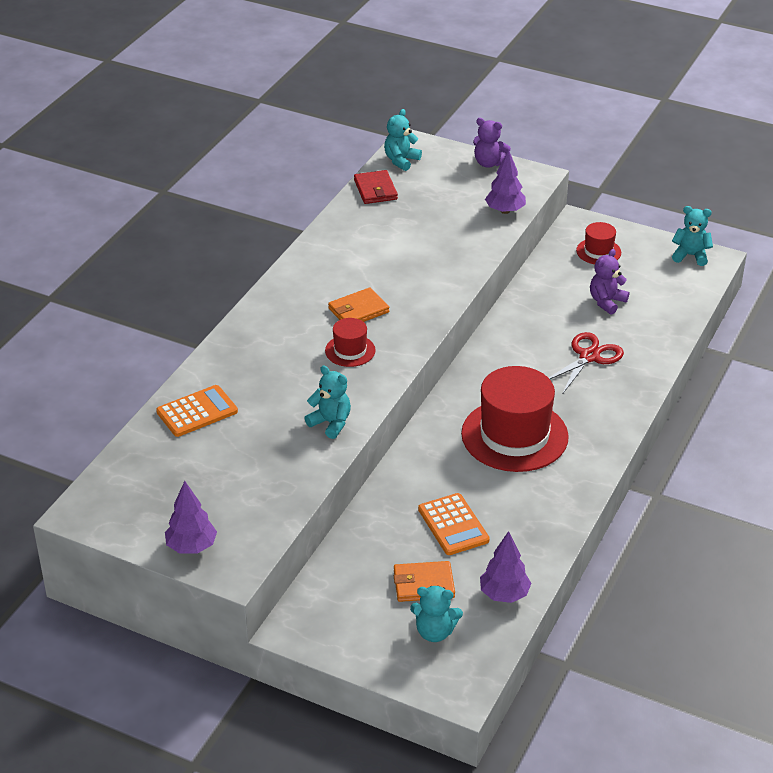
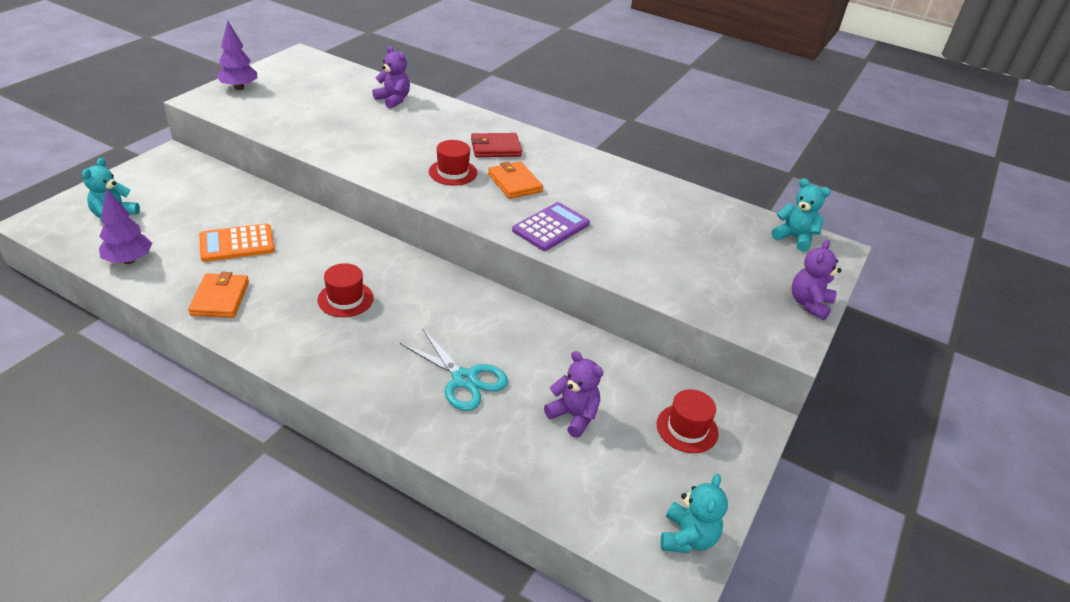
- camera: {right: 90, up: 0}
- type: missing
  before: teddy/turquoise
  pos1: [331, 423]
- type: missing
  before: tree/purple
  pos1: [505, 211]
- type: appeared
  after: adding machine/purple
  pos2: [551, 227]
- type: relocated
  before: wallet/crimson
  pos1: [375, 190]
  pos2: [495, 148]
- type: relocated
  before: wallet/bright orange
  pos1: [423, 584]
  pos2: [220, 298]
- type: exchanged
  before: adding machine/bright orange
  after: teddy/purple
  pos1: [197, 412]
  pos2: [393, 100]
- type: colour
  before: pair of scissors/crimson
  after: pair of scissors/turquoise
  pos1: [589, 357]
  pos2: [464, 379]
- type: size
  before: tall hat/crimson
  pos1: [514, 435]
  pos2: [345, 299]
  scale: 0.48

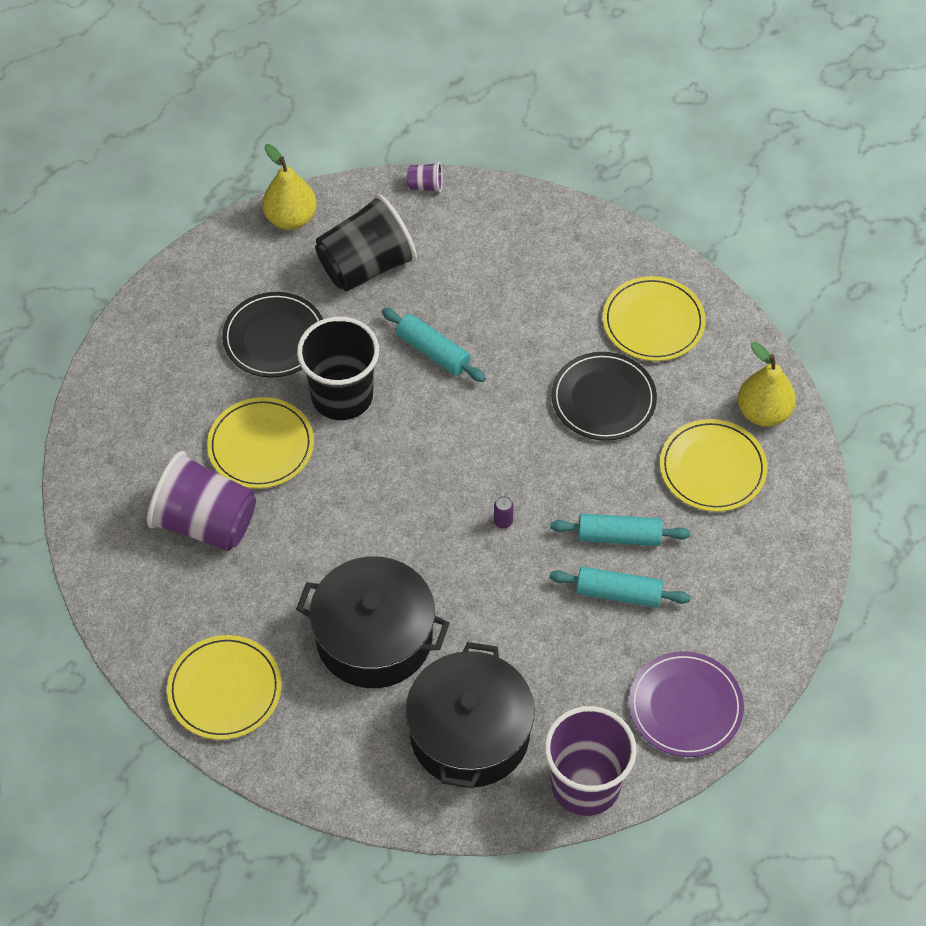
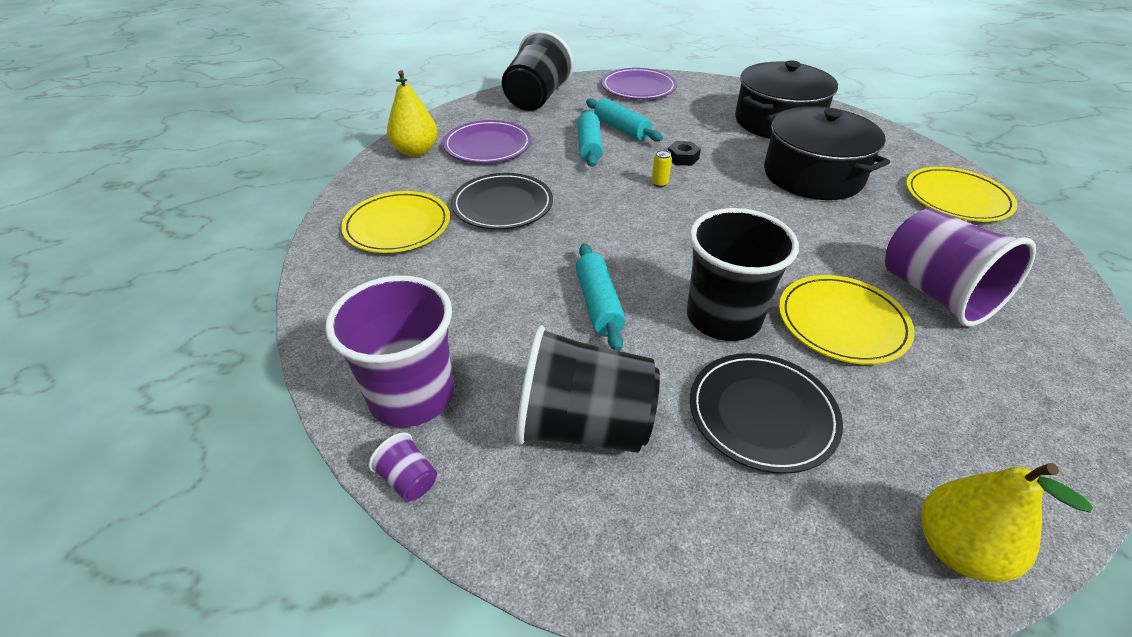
- camera: {right: -140, up: -15}
- type: appeared
  after: cup/black
  pos2: [536, 99]
- type: appeared
  after: hex nut/black
  pos2: [682, 158]
- type: relocated
  before: toy pear/golden
  pos1: [291, 218]
  pos2: [957, 549]
- type: relocated
  before: cup/purple
  pos1: [585, 784]
  pos2: [412, 396]
- type: colour
  before: tin/purple
  after: tin/golden
  pos1: [503, 521]
  pos2: [659, 183]
- type: colour
  before: flat dish/golden
  after: flat dish/purple
  pos1: [712, 468]
  pos2: [487, 145]
- type: spun
  before: dough roller/turquoise
  pos1: [619, 536]
  pos2: [589, 146]
  turn: 45

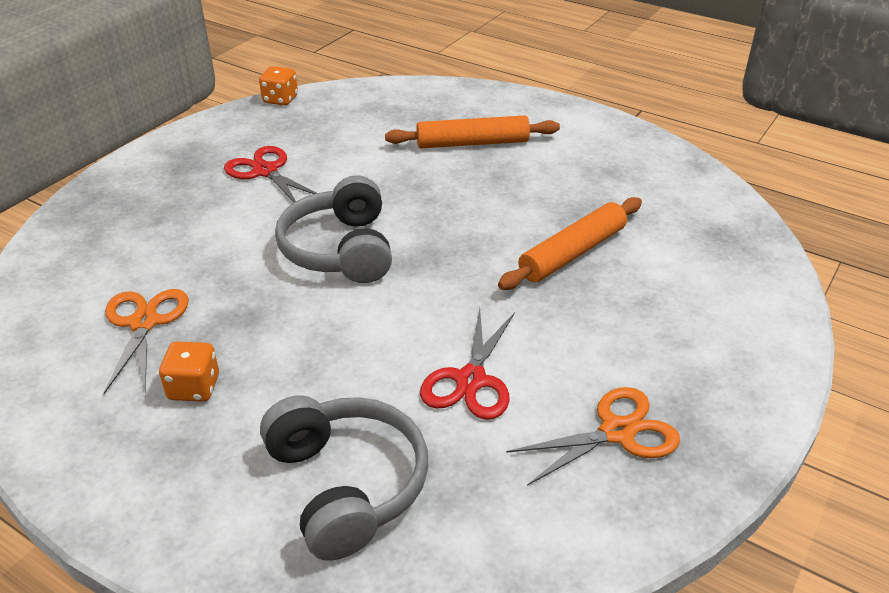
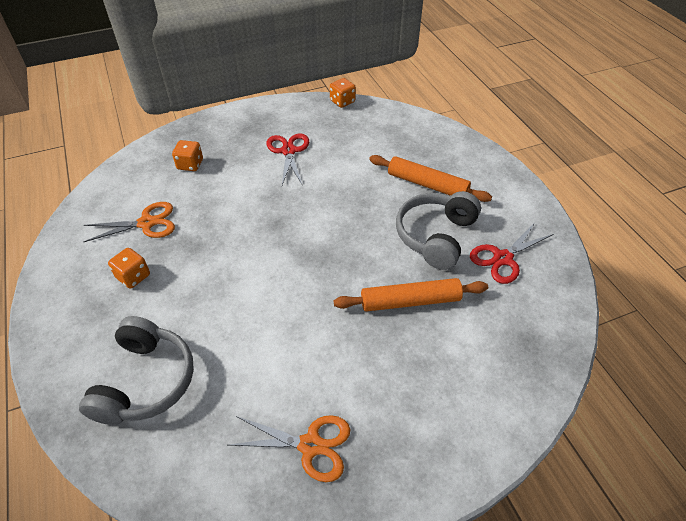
- camera: {right: 35, up: 10}
- type: appeared
  after: dice/bright orange
  pos2: [190, 165]
- type: relocated
  before: headphones/gray
  pos1: [340, 250]
  pos2: [435, 236]
- type: relocated
  before: pair of scissors/crimson
  pos1: [470, 380]
  pos2: [502, 258]
- type: spun
  before: pair of scissors/bright orange
  pos1: [144, 323]
  pos2: [146, 223]
  turn: 45

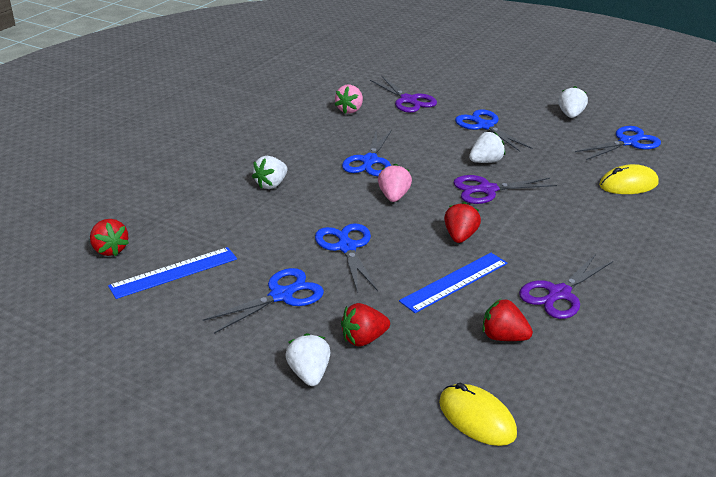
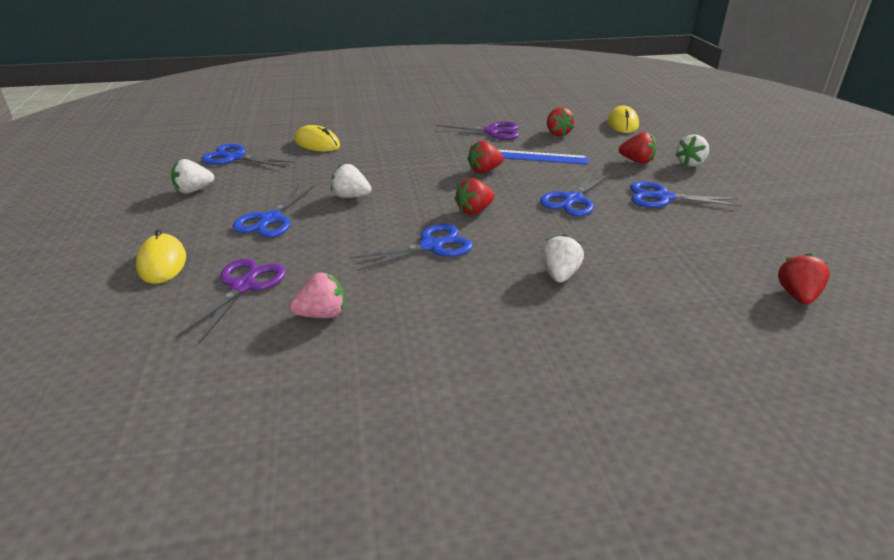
- camera: {right: -130, up: 0}
- type: missing
  before: measuring stick/blue
  pos1: [174, 272]
- type: missing
  before: pair of scissors/purple
  pos1: [487, 190]
- type: appeared
  after: computer mouse/golden
  pos2: [162, 263]
- type: colour
  before: berry/rosy
  after: berry/crimson
  pos1: [394, 196]
  pos2: [474, 211]
- type: spun
  before: berry/snow-white
  pos1: [271, 184]
  pos2: [559, 275]
  turn: -75

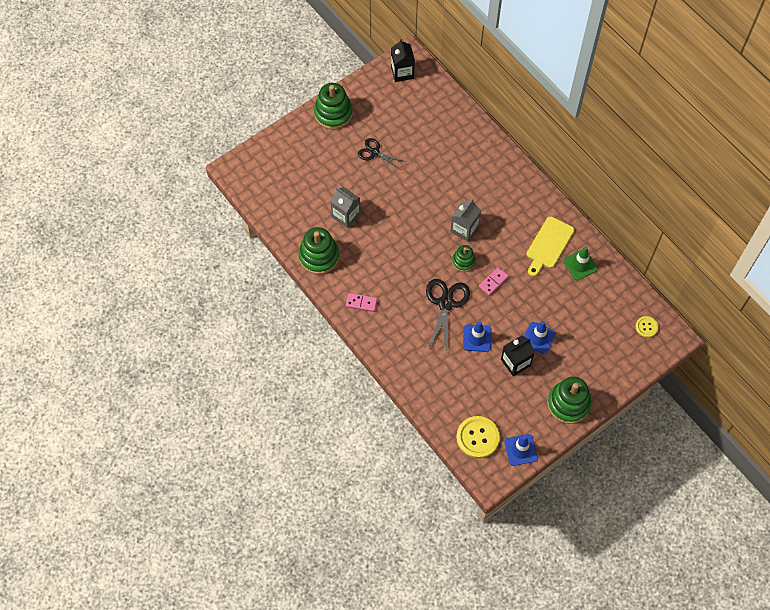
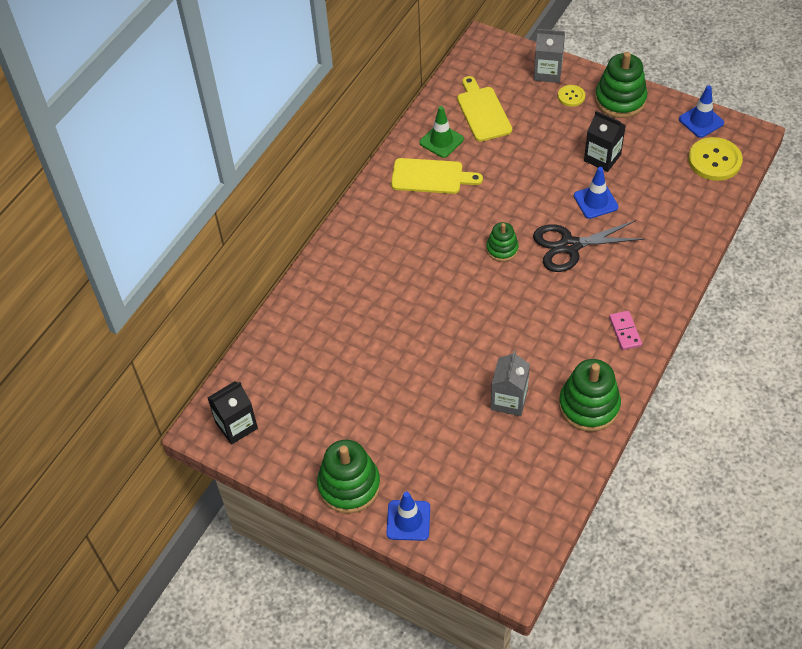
- camera: {right: -110, up: -10}
- type: missing
  before: pair of scissors/black
  pos1: [374, 152]
- type: missing
  before: domino/rosy
  pos1: [493, 282]
- type: appeared
  after: cutting board/golden
  pos2: [483, 112]
- type: relocated
  before: milk carton/gray
  pos1: [464, 229]
  pos2: [547, 72]
- type: relocated
  before: traffic cone/blue
  pos1: [538, 338]
  pos2: [408, 520]
- type: relocated
  before: button/golden
  pos1: [646, 327]
  pos2: [571, 96]

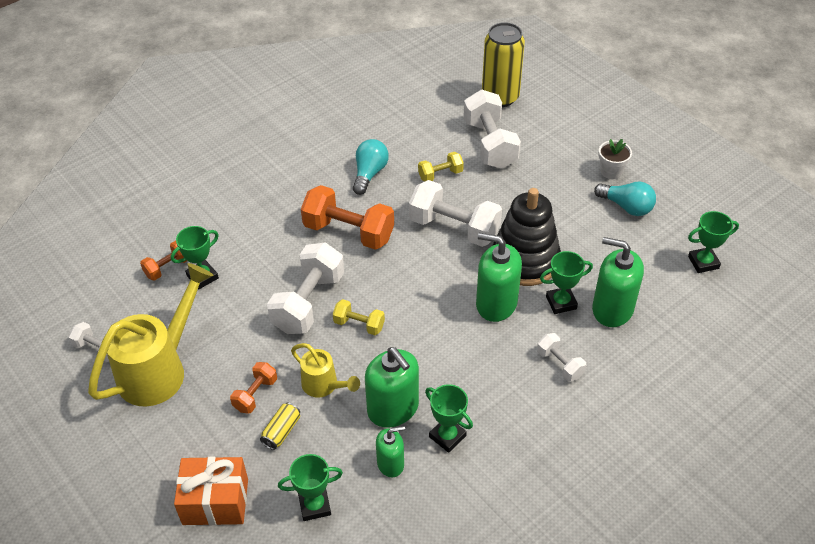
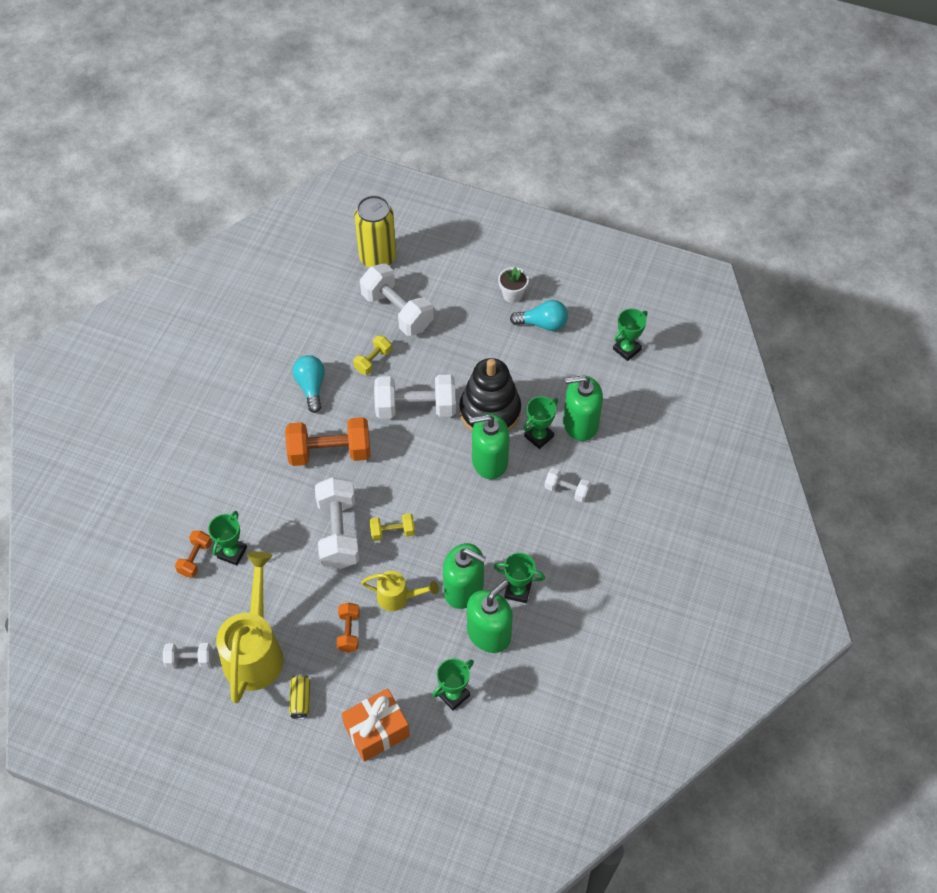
- camera: {right: -30, up: 10}
- type: relocated
  before: tin/golden
  pos1: [281, 431]
  pos2: [300, 700]
- type: size
  before: soap dispenser/green
  pos1: [390, 463]
  pos2: [489, 633]
  scale: 1.71

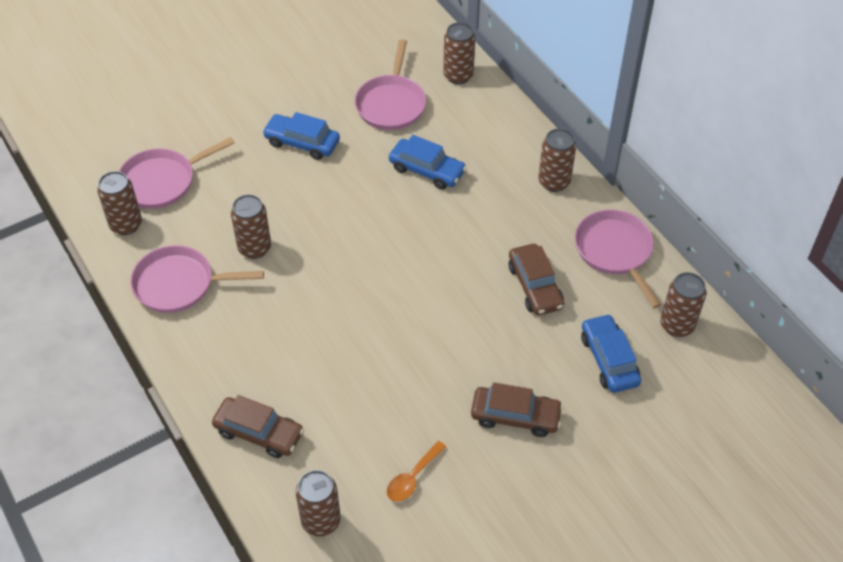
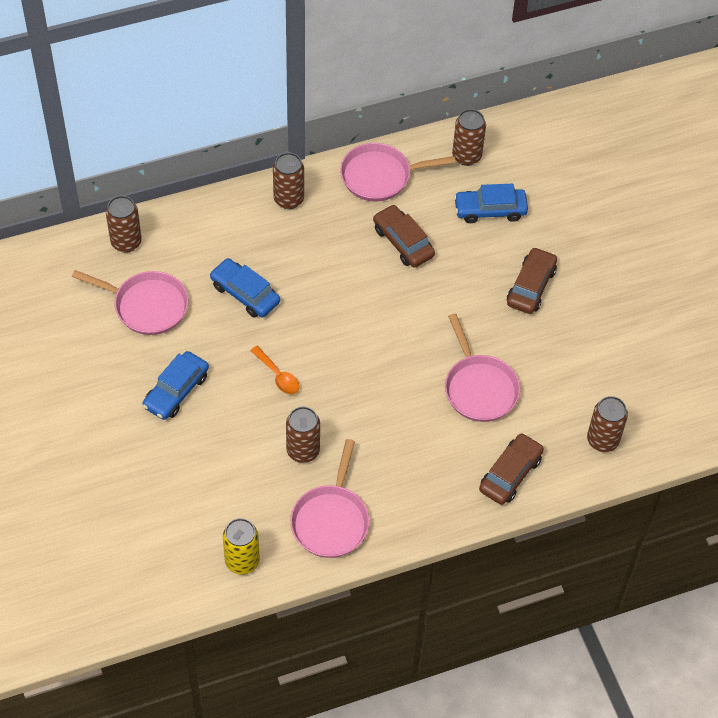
- camera: {right: -80, up: 5}
- type: relocated
  before: skillet/rosy
  pos1: [162, 181]
  pos2: [479, 388]
- type: relocated
  before: spoon/bright orange
  pos1: [412, 477]
  pos2: [278, 376]
- type: colour
  before: tin/russet
  after: tin/golden
  pos1: [126, 225]
  pos2: [242, 561]
- type: spun
  before: toy car/blue
  pos1: [427, 170]
  pos2: [245, 293]
  turn: -90
- type: spun
  before: toy car/russet
  pos1: [535, 286]
  pos2: [403, 242]
  turn: -120

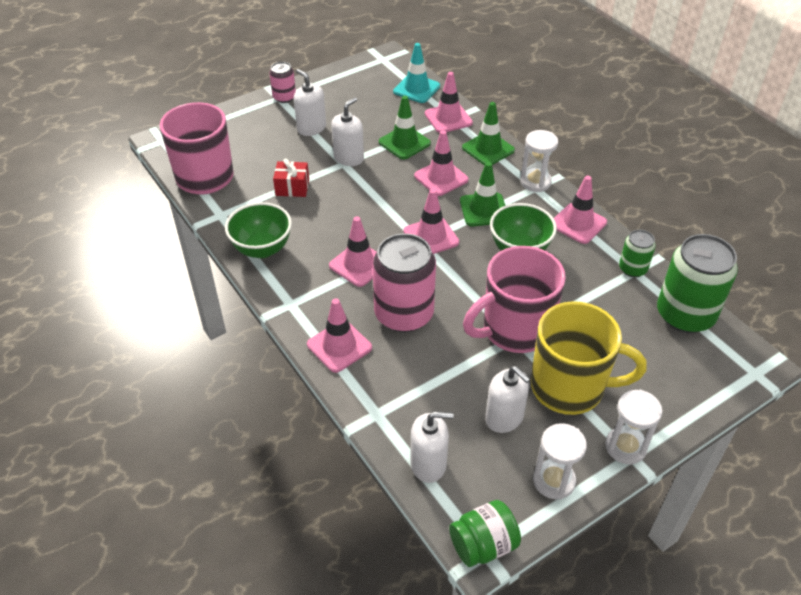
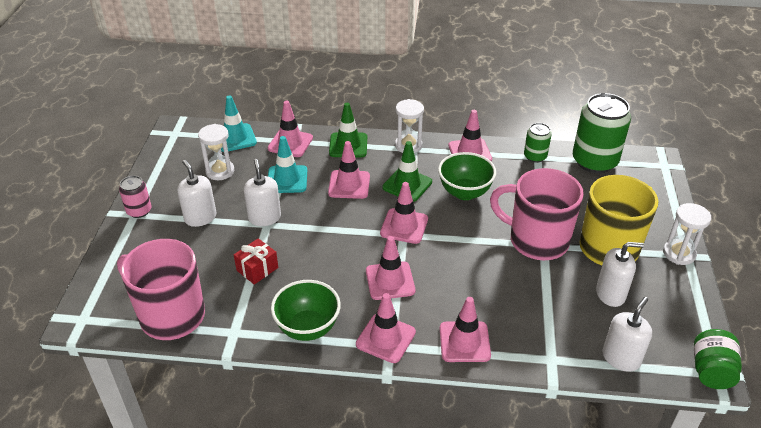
- camera: {right: -50, up: -5}
- type: missing
  before: tin/rosy
  pos1: [404, 314]
- type: appeared
  after: traffic cone/rosy
  pos2: [385, 338]
- type: relocated
  before: hourglass/snow-white
  pos1: [554, 481]
  pos2: [220, 171]
- type: colour
  before: traffic cone/green
  after: traffic cone/turquoise
  pos1: [404, 143]
  pos2: [287, 179]
- type: spun
  before: soap dispenser/snow-white
  pos1: [311, 128]
  pos2: [200, 217]
  turn: 60
- type: spun
  before: mug/rosy
  pos1: [514, 330]
  pos2: [537, 241]
  turn: 105

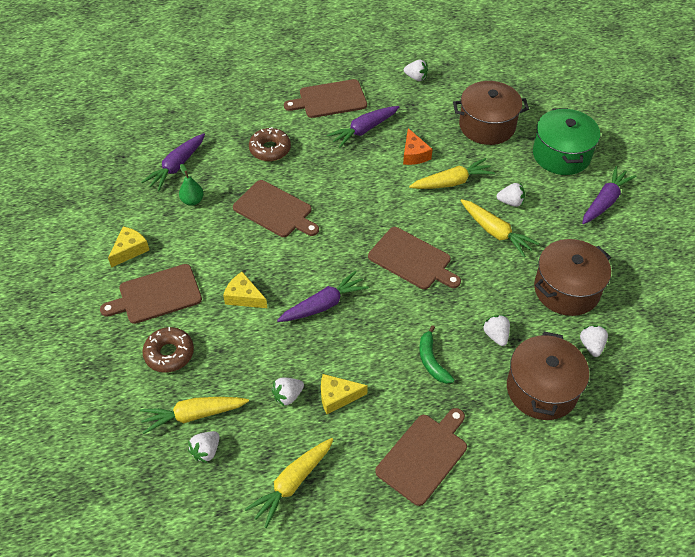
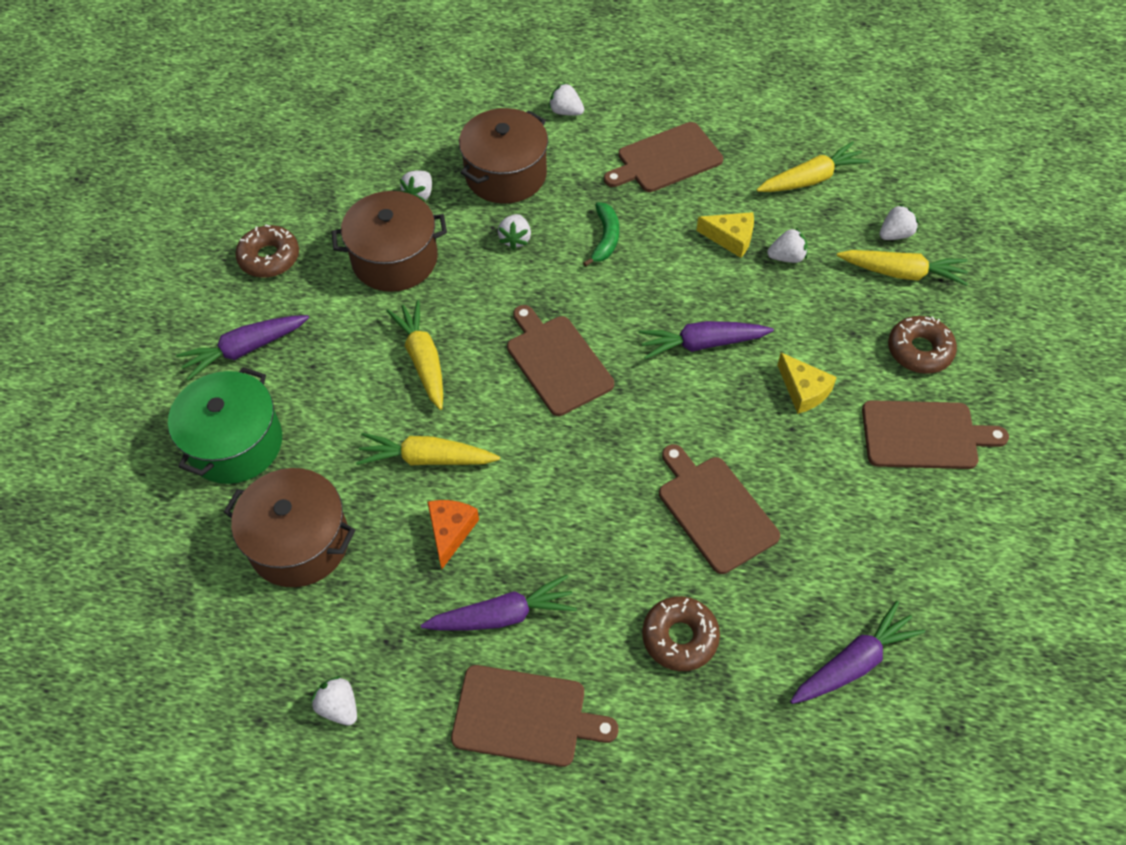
- camera: {right: -155, up: 5}
- type: missing
  before: cheese/golden
  pos1: [130, 250]
- type: missing
  before: toy pear/green
  pos1: [192, 201]
- type: appeared
  after: glazed donut/russet
  pos2: [269, 258]
- type: relocated
  before: berry/snow-white
  pos1: [510, 202]
  pos2: [566, 112]

